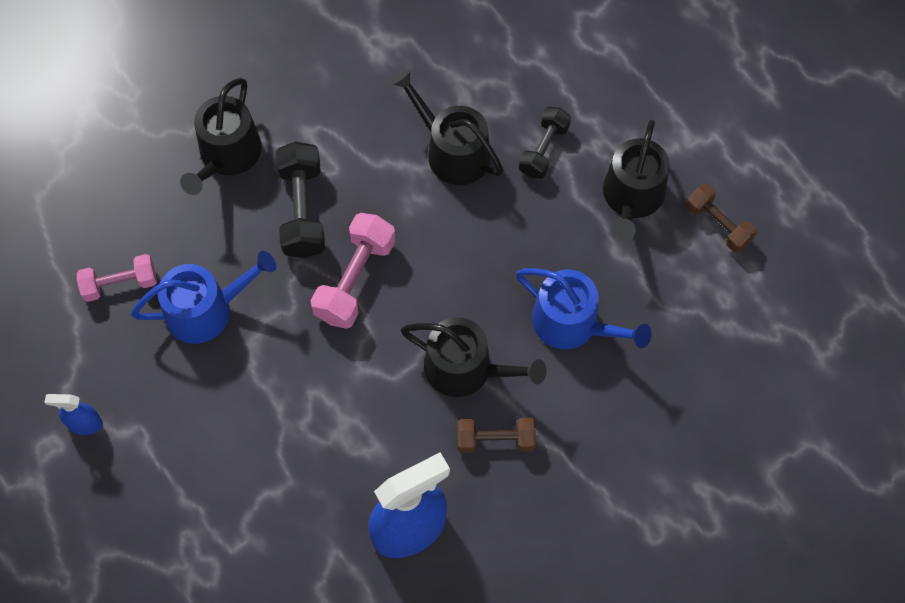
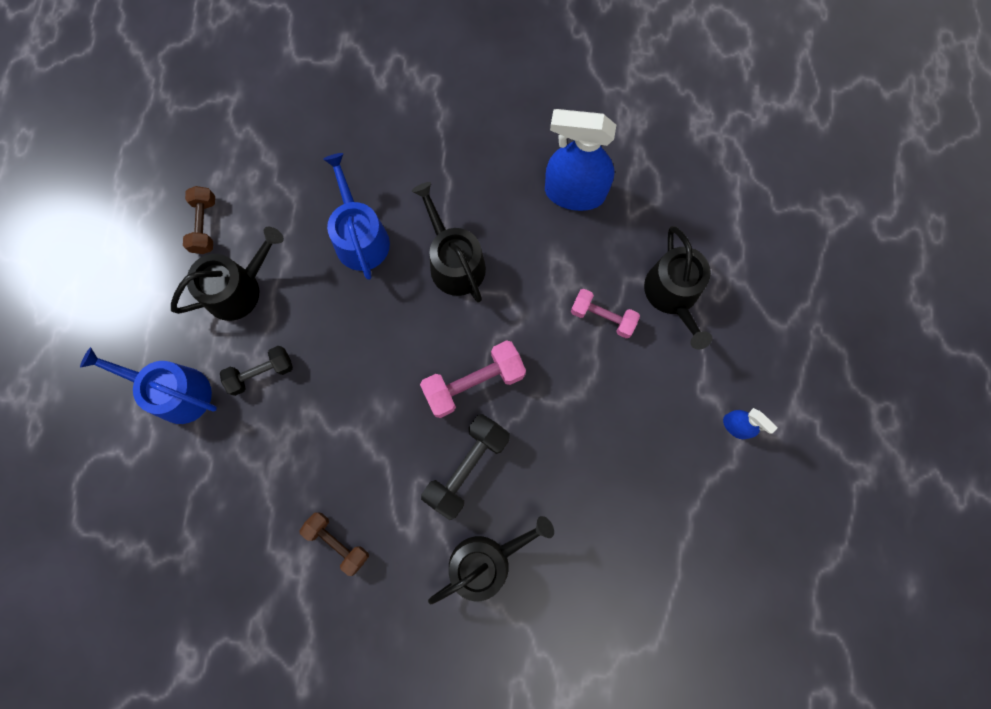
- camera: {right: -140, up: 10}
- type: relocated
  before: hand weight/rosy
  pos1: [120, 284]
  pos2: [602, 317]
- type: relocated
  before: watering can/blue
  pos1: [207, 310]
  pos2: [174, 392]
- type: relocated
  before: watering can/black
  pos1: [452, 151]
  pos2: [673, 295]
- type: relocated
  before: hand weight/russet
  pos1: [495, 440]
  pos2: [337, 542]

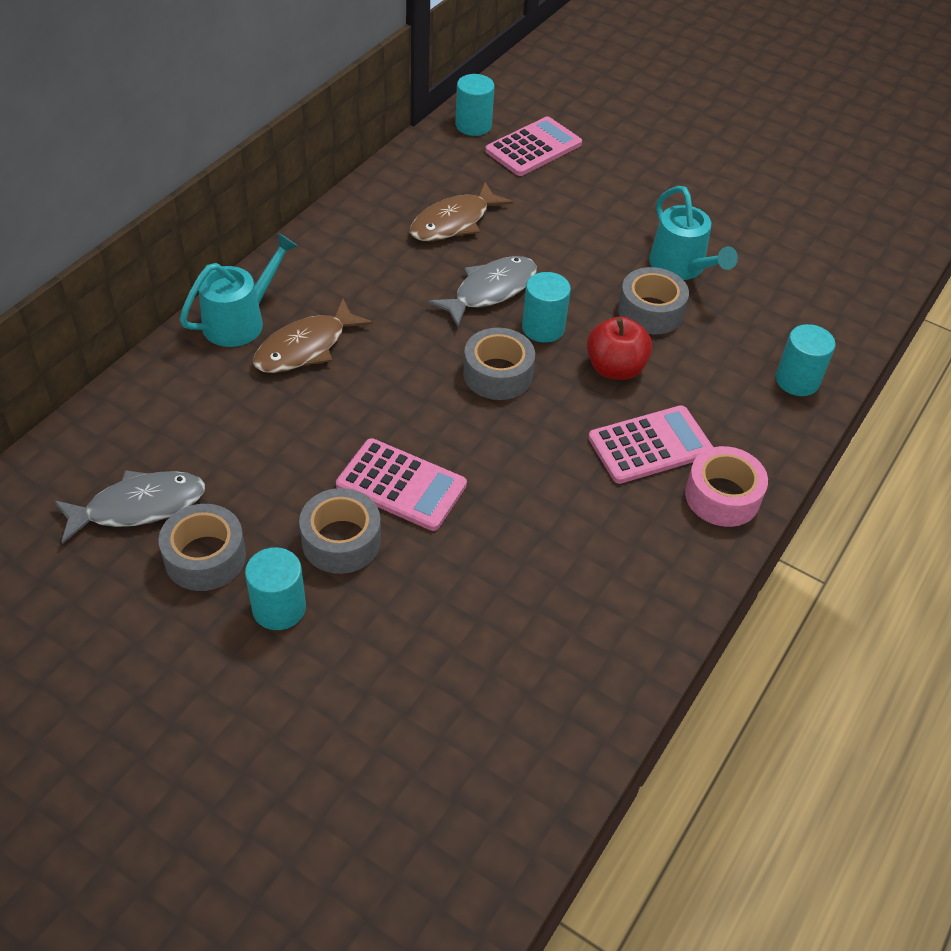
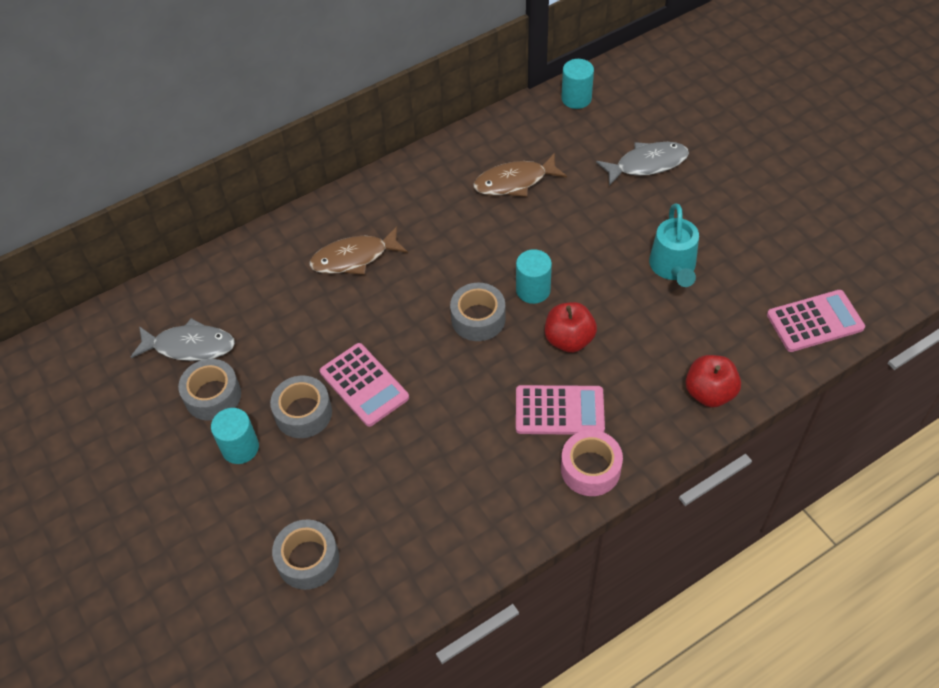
- camera: {right: 30, up: 5}
- type: missing
  before: watering can/turquoise
  pos1: [241, 320]
- type: relocated
  before: fish/gray
  pos1: [490, 291]
  pos2: [647, 164]
- type: relocated
  before: adding machine/rosy
  pos1: [533, 147]
  pos2: [815, 321]
- type: relocated
  before: sticky tape/gray
  pos1: [650, 311]
  pos2: [308, 559]
- type: exchanged
  before: cylinder/turquoise
  after: apple/crimson
  pos1: [797, 380]
  pos2: [709, 393]

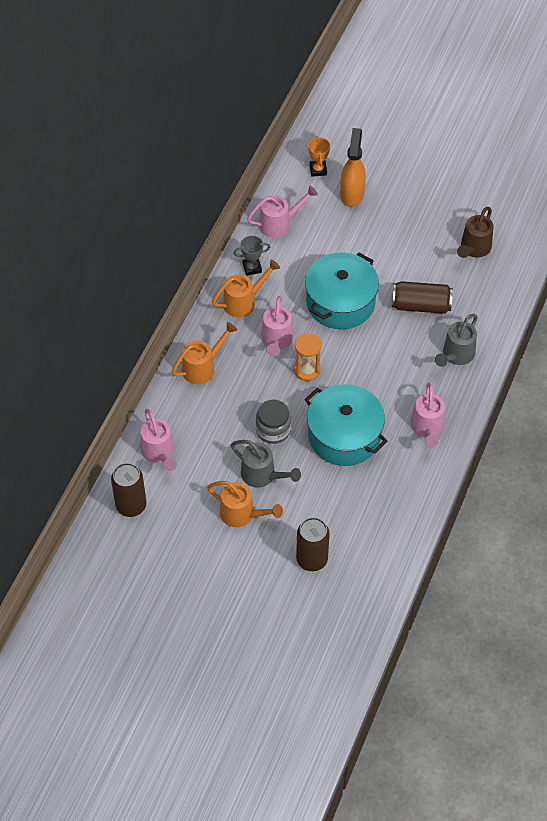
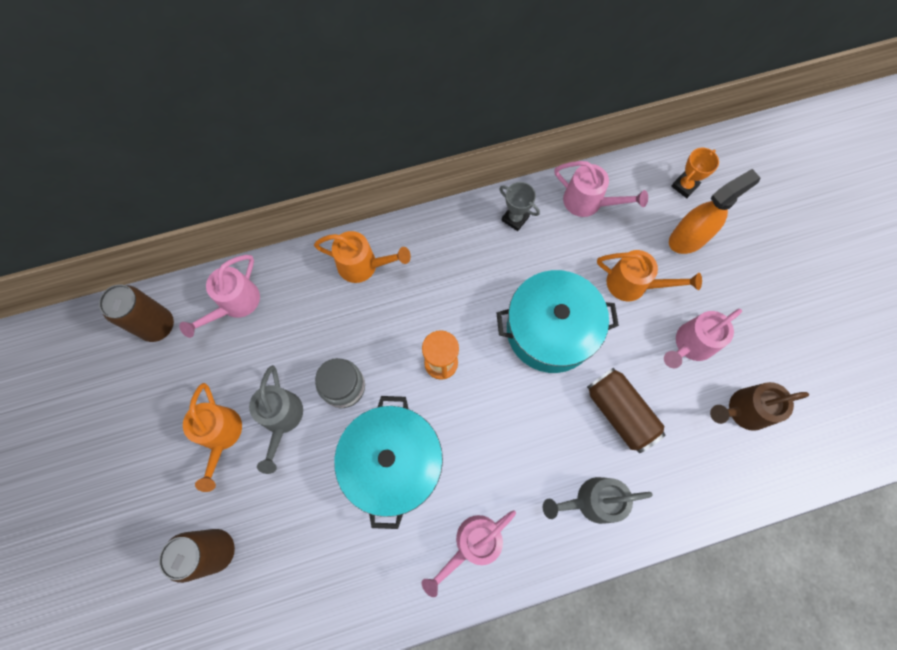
- camera: {right: 50, up: 15}
- type: relocated
  before: watering can/bright orange
  pos1: [244, 302]
  pos2: [633, 285]
- type: relocated
  before: watering can/rosy
  pos1: [276, 341]
  pos2: [690, 345]

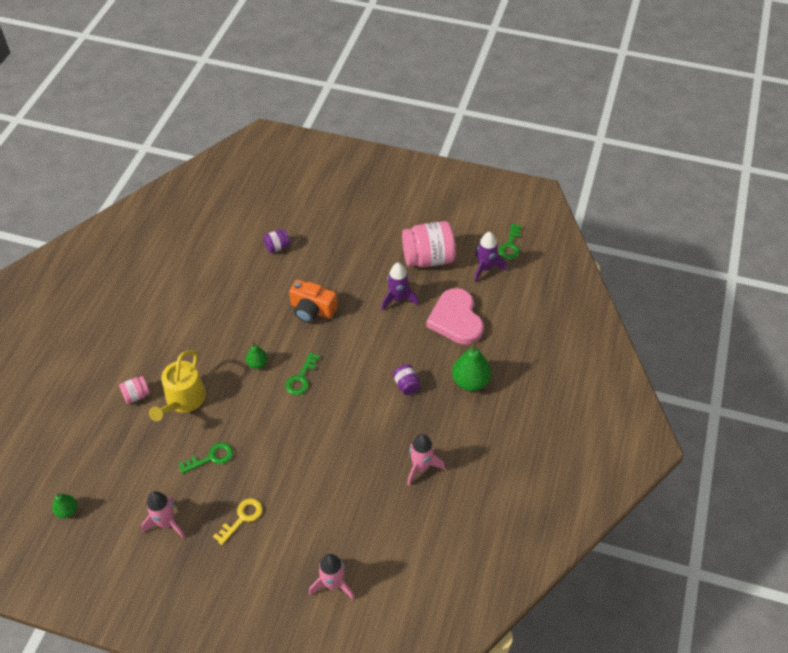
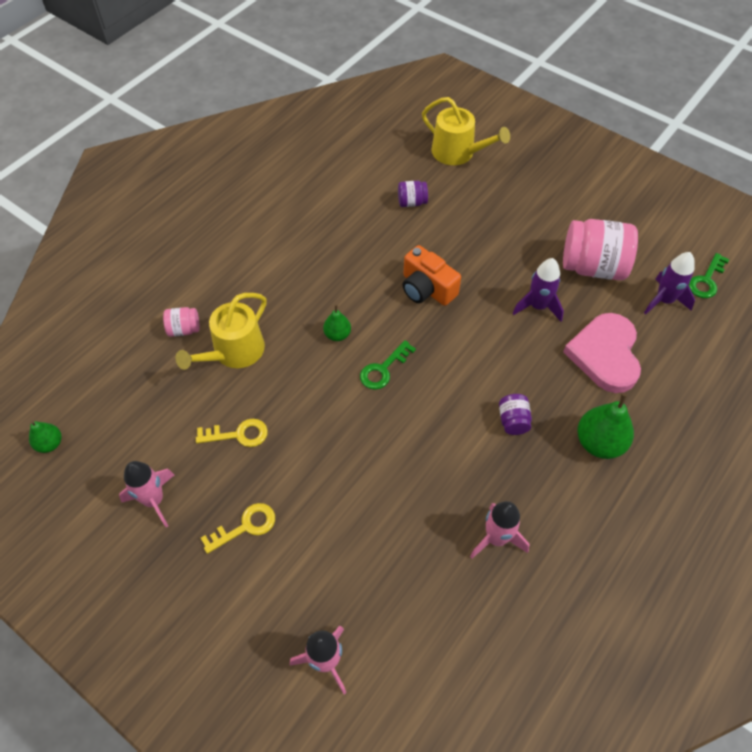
- camera: {right: 20, up: 5}
- type: appeared
  after: watering can/golden
  pos2: [458, 153]
- type: colour
  before: key/green
  after: key/golden
  pos1: [211, 458]
  pos2: [238, 434]

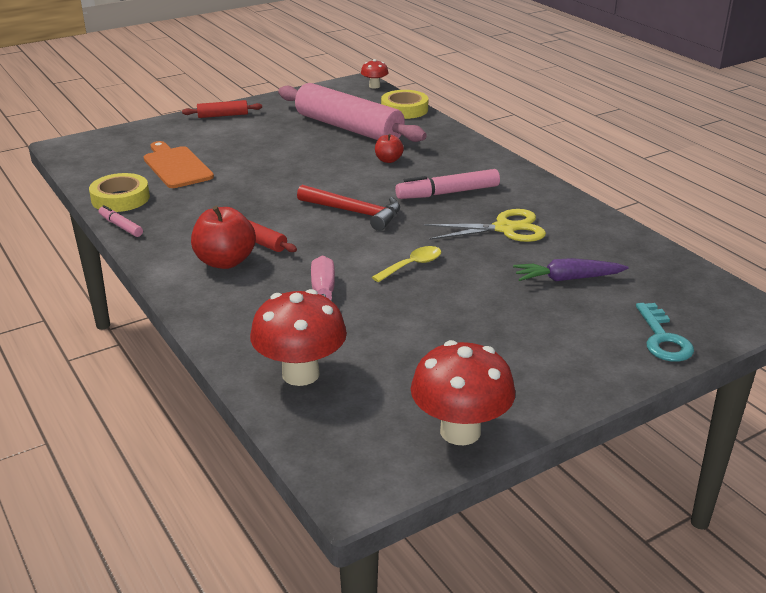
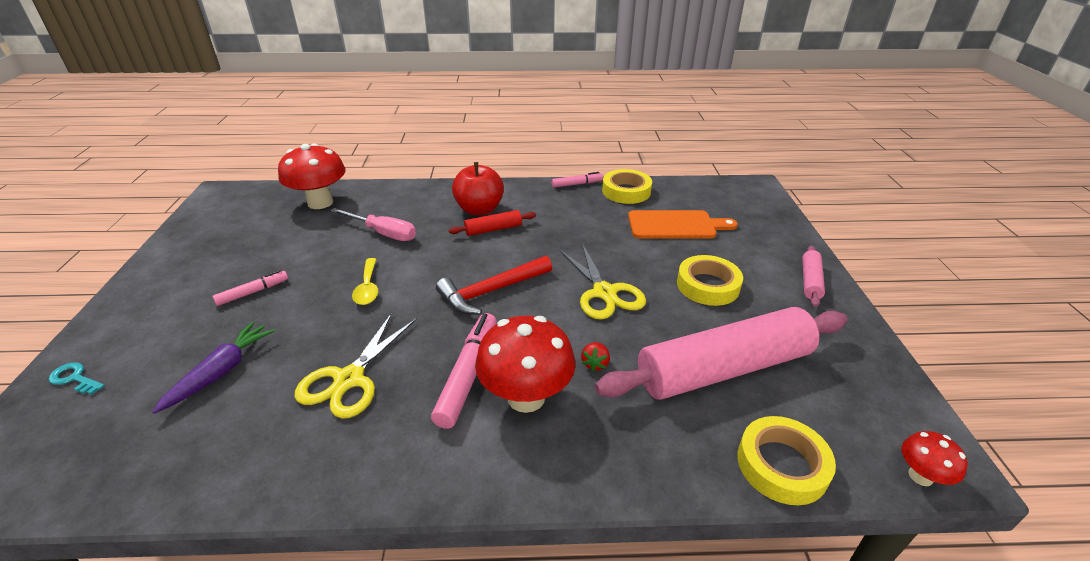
- camera: {right: 120, up: 5}
- type: appeared
  after: marker/rosy
  pos2: [253, 292]
- type: appeared
  after: pair of scissors/golden
  pos2: [604, 293]
- type: appeared
  after: sticky tape/golden
  pos2: [707, 285]
- type: relocated
  before: fungus/crimson
  pos1: [460, 431]
  pos2: [526, 397]
- type: exchanged
  before: apple/crimson
  after: berry/crimson
  pos1: [388, 160]
  pos2: [595, 364]
- type: colour
  before: dough roller/crimson
  after: dough roller/rosy
  pos1: [223, 115]
  pos2: [810, 281]
- type: size
  before: key/turquoise
  pos1: [663, 339]
  pos2: [74, 378]
  scale: 0.62

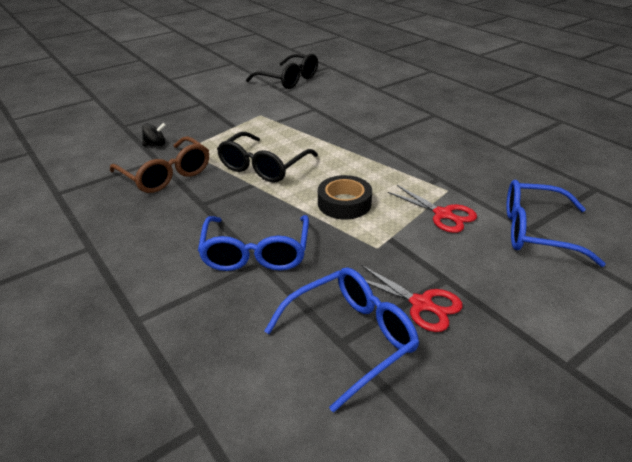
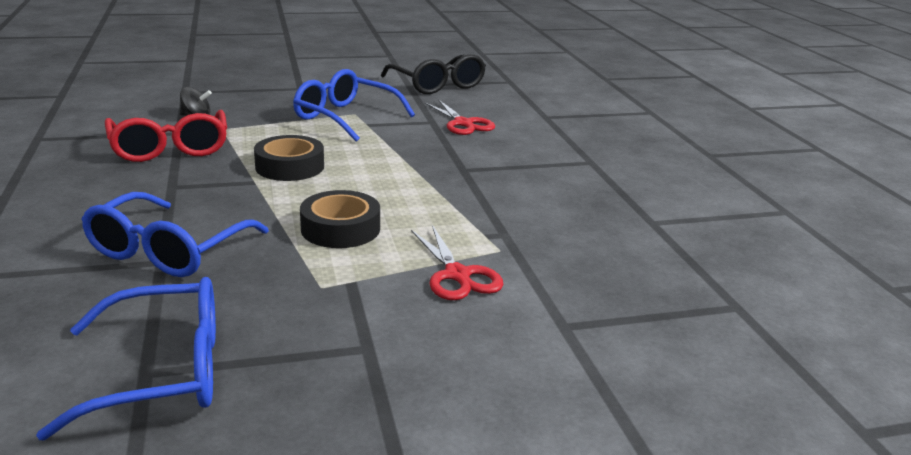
- camera: {right: 20, up: -10}
- type: relocated
  before: pair of scissors/crimson
  pos1: [422, 304]
  pos2: [463, 124]
- type: relocated
  before: spectacles/blue
  pos1: [535, 231]
  pos2: [345, 117]
- type: exchanged
  before: spectacles/black
  after: sticky tape/black
  pos1: [263, 167]
  pos2: [290, 167]
- type: colour
  before: spectacles/russet
  after: spectacles/crimson
  pos1: [166, 175]
  pos2: [170, 148]

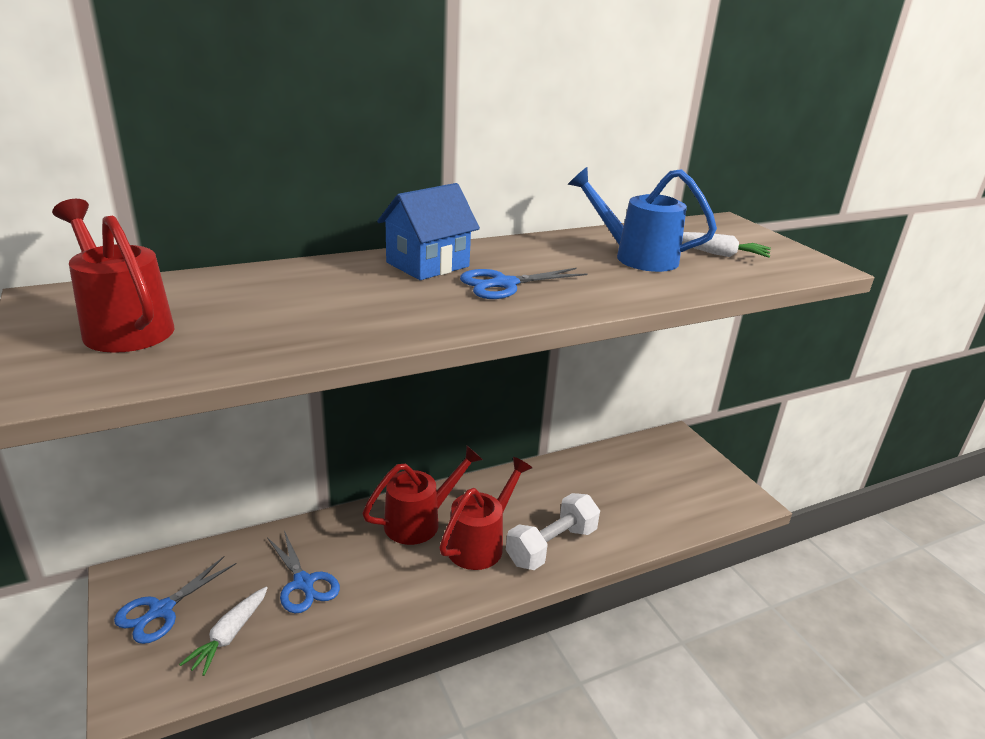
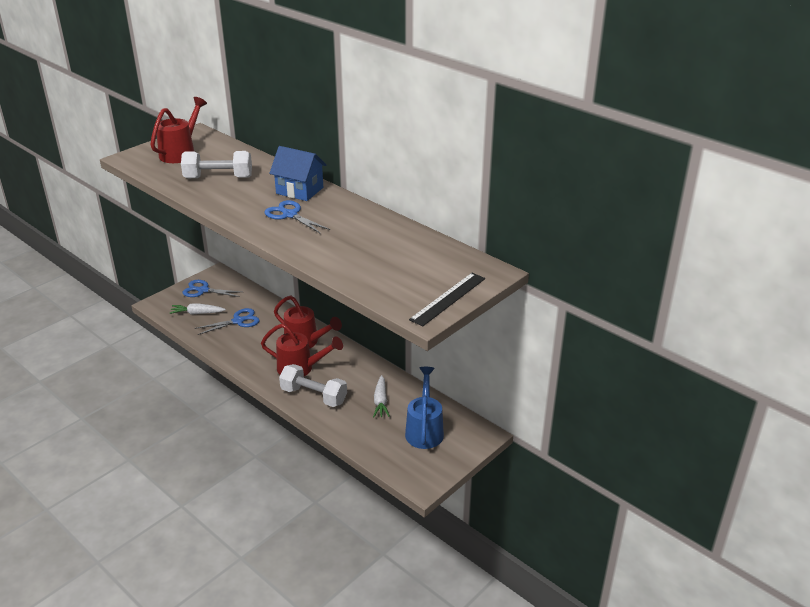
- camera: {right: 70, up: 5}
- type: appeared
  after: hand weight/snow-white
  pos2: [218, 178]
- type: appeared
  after: measuring stick/black
  pos2: [448, 299]
- type: relocated
  before: watering can/blue
  pos1: [637, 257]
  pos2: [424, 430]
- type: relocated
  before: root vegetable/snow-white
  pos1: [718, 253]
  pos2: [380, 401]
- type: spun
  before: pair of scissors/blue
  pos1: [303, 583]
  pos2: [238, 321]
  turn: -150

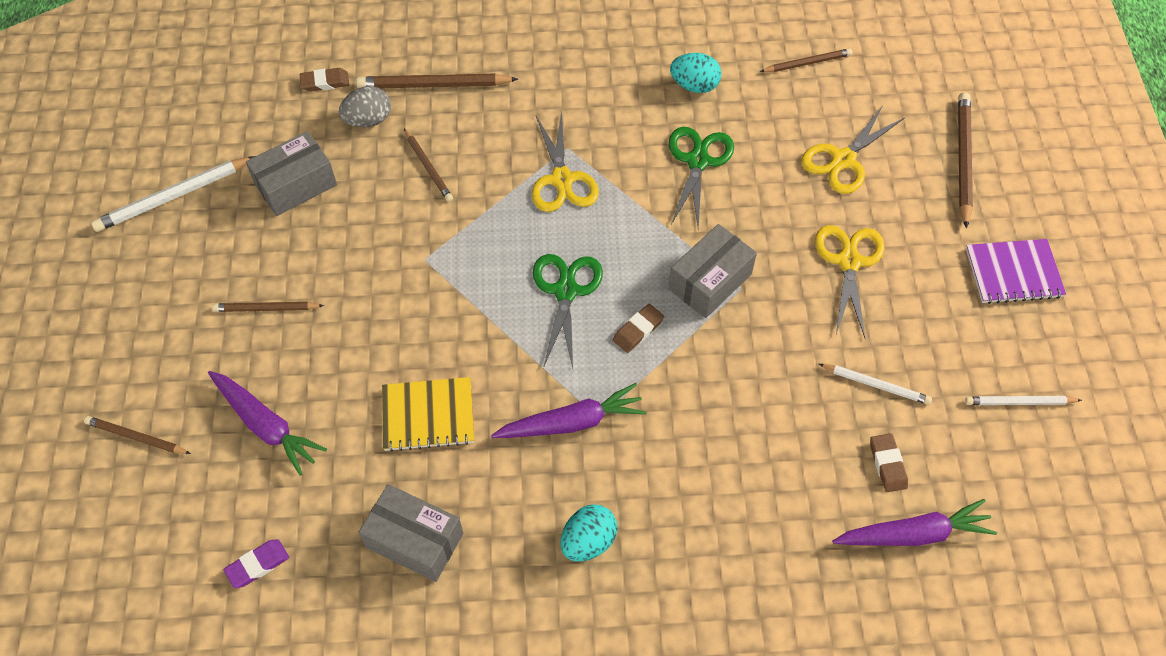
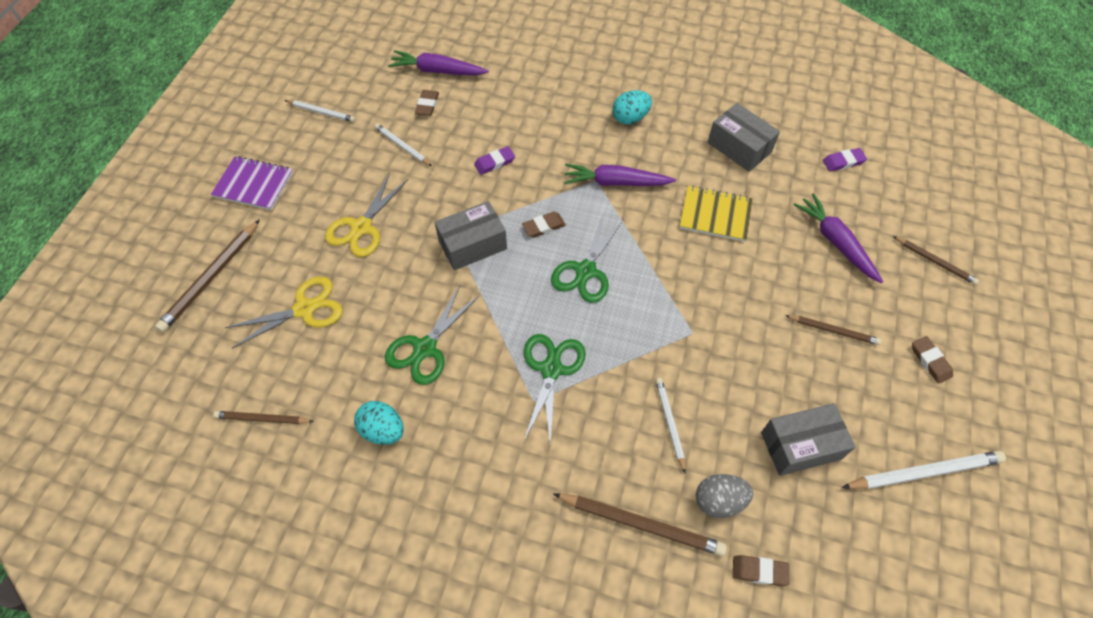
- camera: {right: -160, up: 0}
- type: appeared
  after: pencil eraser/purple
  pos2: [494, 162]
- type: appeared
  after: pencil eraser/russet
  pos2: [930, 361]
- type: colour
  before: pencil/russet
  after: pencil/snow-white
  pos1: [428, 167]
  pos2: [669, 423]
- type: colour
  before: pair of scissors/golden
  after: pair of scissors/green
  pos1: [562, 179]
  pos2: [551, 369]

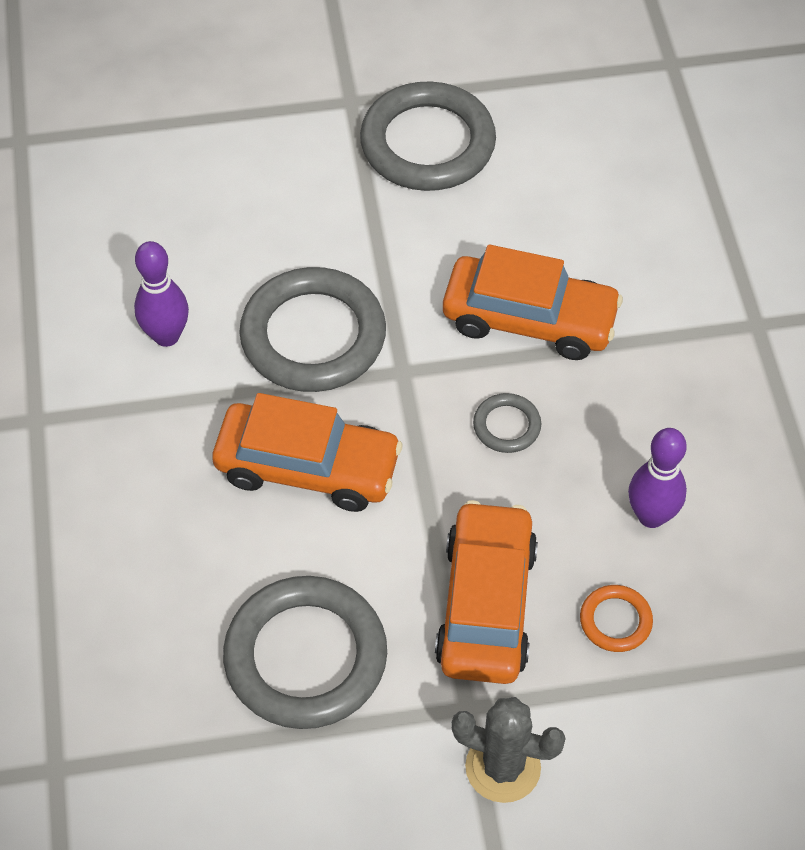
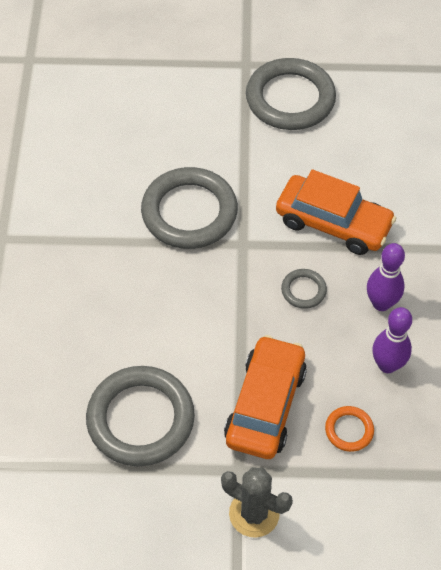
- camera: {right: 10, up: 0}
- type: missing
  before: toy car/bright orange
  pos1: [308, 467]
- type: relocated
  before: skittle/purple
  pos1: [166, 336]
  pos2: [381, 303]

